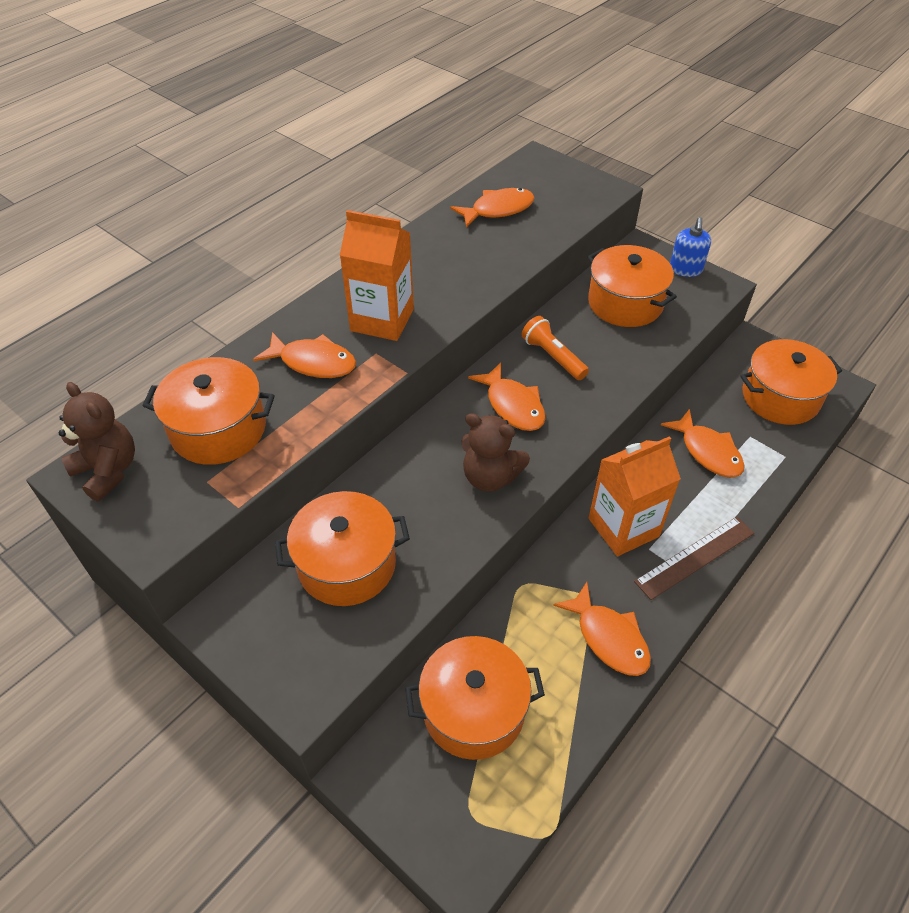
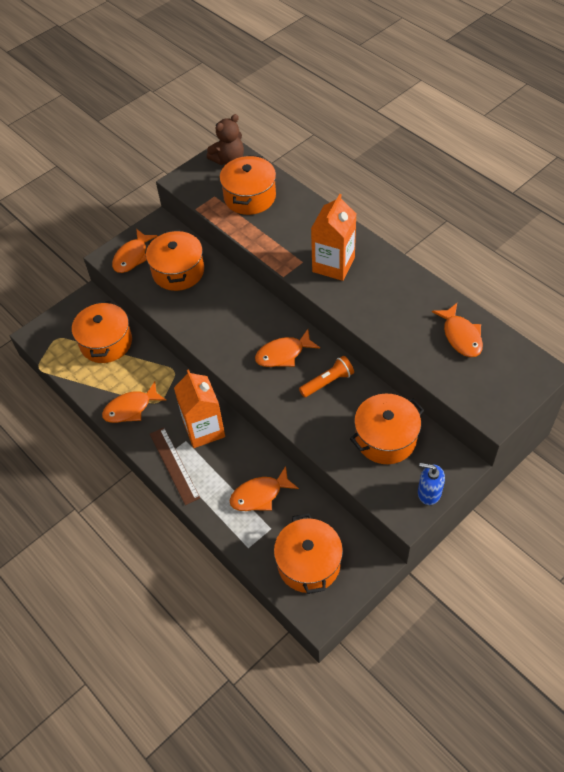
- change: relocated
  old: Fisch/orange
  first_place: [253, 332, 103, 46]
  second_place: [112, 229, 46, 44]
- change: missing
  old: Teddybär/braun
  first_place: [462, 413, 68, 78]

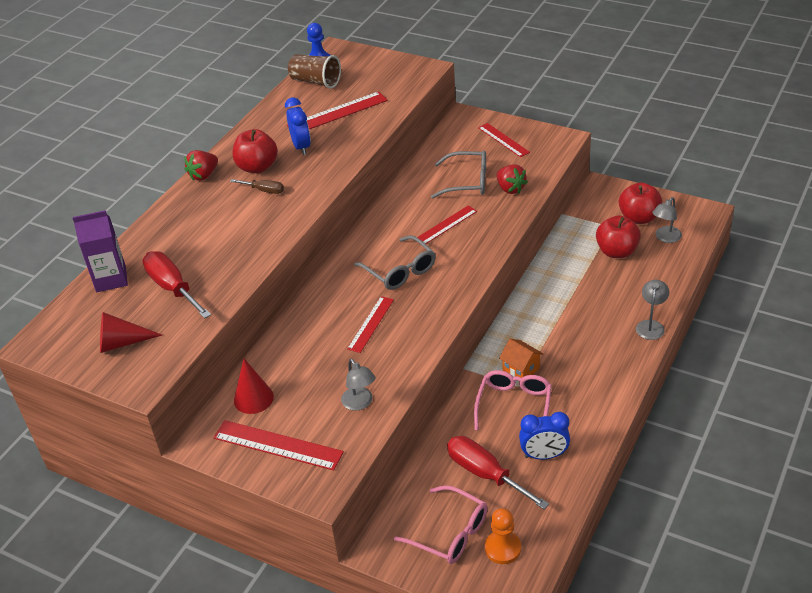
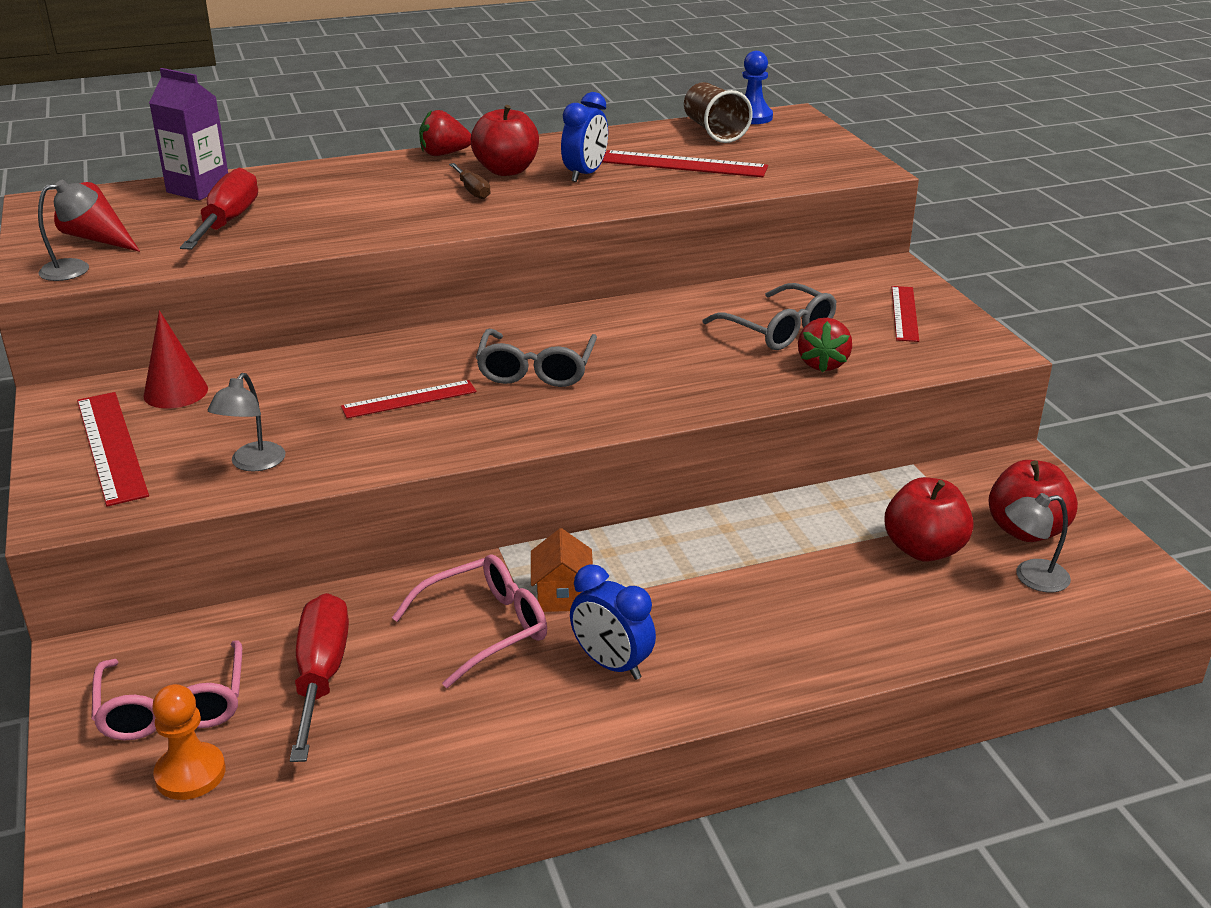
- change: missing
  old: Lineal/rot
  first_place: [417, 205, 60, 39]
- change: relocated
  old: Wecker/blau
  first_place: [519, 412, 51, 48]
  second_place: [570, 564, 86, 116]
- change: relocated
  old: Lampe/grau
  first_place: [636, 280, 33, 60]
  second_place: [38, 180, 60, 101]

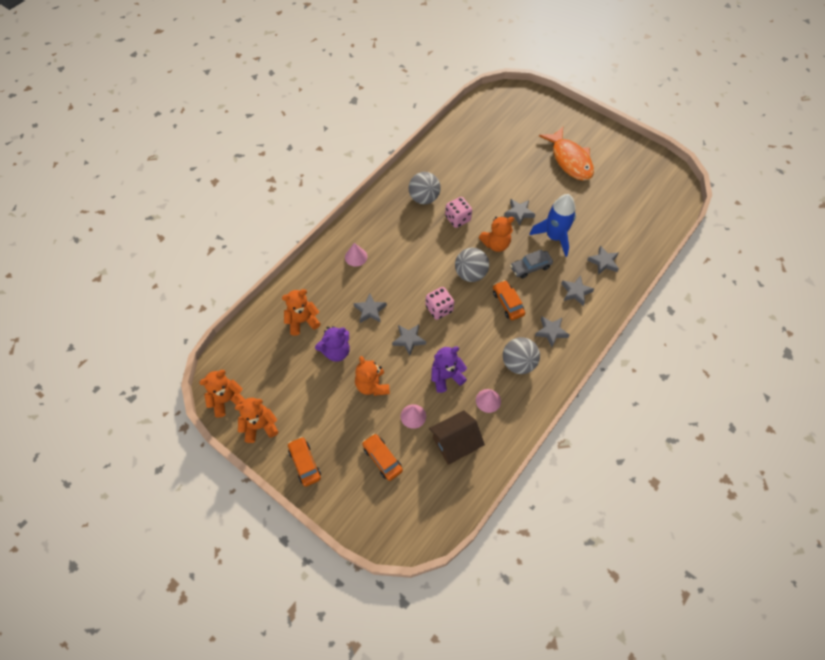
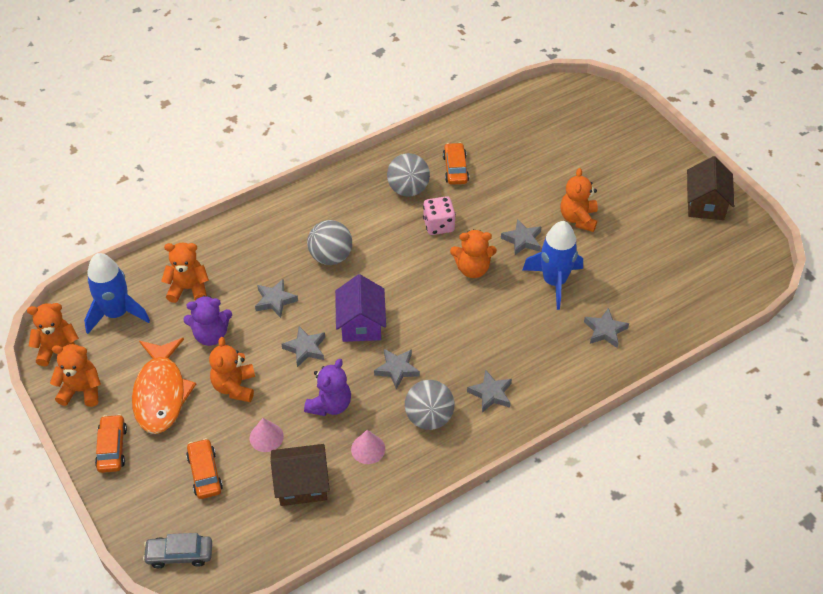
- change: missing
  old: Kegel/rosa
  first_place: [345, 243, 22, 24]
- change: exchanged
  old: Spielwürfel/rosa
  new: Haus/lila
  first_place: [425, 287, 29, 33]
  second_place: [335, 274, 51, 68]
- change: spun
  old: Teddybär/lila
  first_place: [431, 346, 36, 47]
  second_place: [304, 359, 47, 57]
  degrees: 120
- change: relocated
  old: Ball/grau
  first_place: [455, 248, 34, 34]
  second_place: [307, 220, 45, 45]
- change: relocated
  old: Auto/orange
  first_place: [493, 280, 32, 40]
  second_place: [443, 142, 26, 43]
- change: relocated
  old: Auto/grau
  first_place: [510, 249, 43, 29]
  second_place: [143, 533, 69, 35]
- change: relocated
  old: Fisch/orange
  first_place: [539, 127, 55, 54]
  second_place: [132, 338, 64, 96]
- change: relocated
  old: Stern/grau
  first_place: [561, 275, 33, 31]
  second_place: [374, 349, 46, 41]
- change: appeared
  new: Rakete/blau
  second_place: [84, 253, 66, 81]
- change: appeared
  new: Teddybär/orange
  second_place: [560, 168, 38, 64]
- change: appeared
  new: Haus/braun
  second_place: [687, 156, 47, 64]

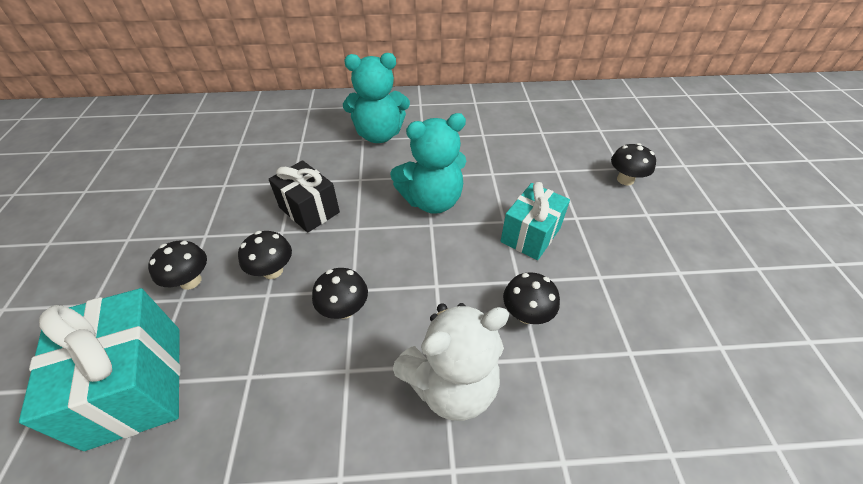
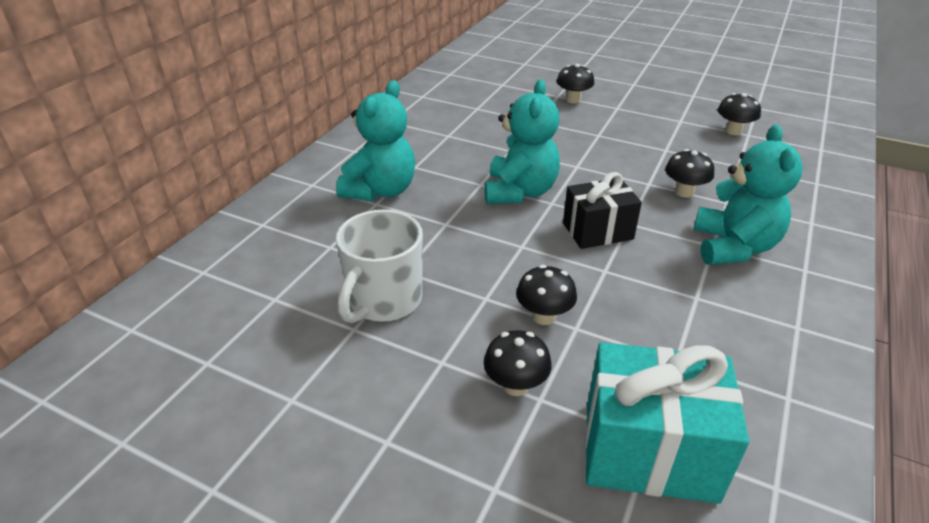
- change: relocated
  old: Geschenk/schwarz
  first_place: [269, 160, 71, 73]
  second_place: [563, 172, 79, 77]
- change: relocated
  old: Pilz/schwarz
  first_place: [312, 268, 56, 51]
  second_place: [717, 93, 44, 42]
- change: colour
  old: Teddybär/weiß
  new: Teddybär/türkis
  first_place: [393, 303, 116, 118]
  second_place: [694, 124, 109, 141]
- change: missing
  old: Geschenk/türkis
  first_place: [501, 182, 69, 78]
- change: appeared
  new: Tasse/weiß
  second_place: [336, 210, 87, 113]

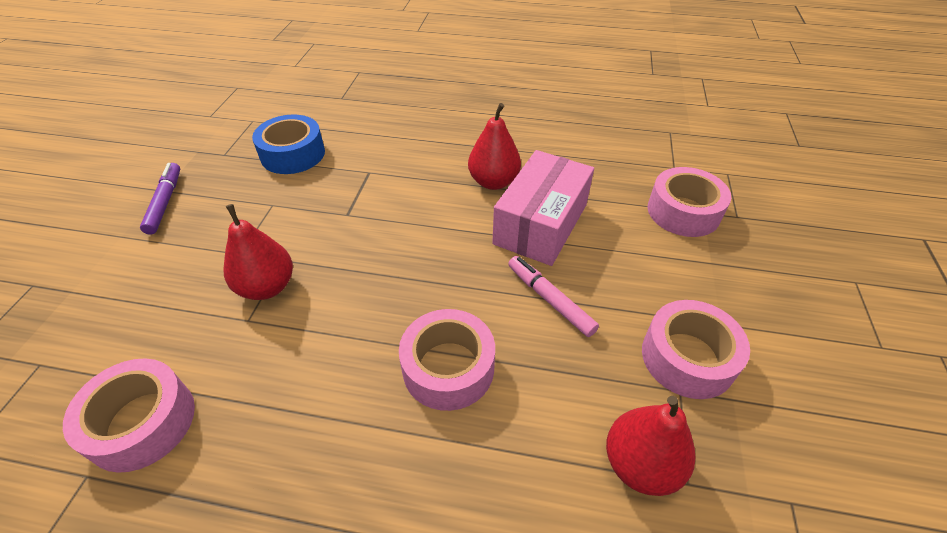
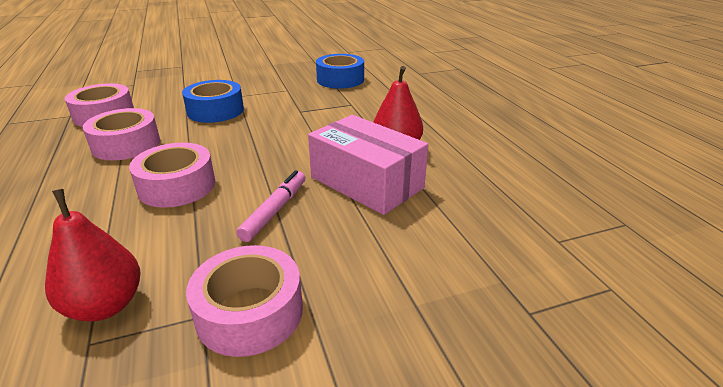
- change: missing
  old: Filzstift/lila
  first_place: [140, 163, 40, 72]
- change: exchanged
  old: Birne/rot
  new: Klebeband/blau
  first_place: [223, 204, 70, 96]
  second_place: [182, 80, 62, 43]
- change: spun
  old: Schachtel/rosa
  first_place: [492, 150, 102, 116]
  second_place: [308, 115, 120, 100]
  degrees: 45
- change: relocated
  old: Klebeband/rosa
  first_place: [648, 167, 83, 70]
  second_place: [83, 108, 77, 53]

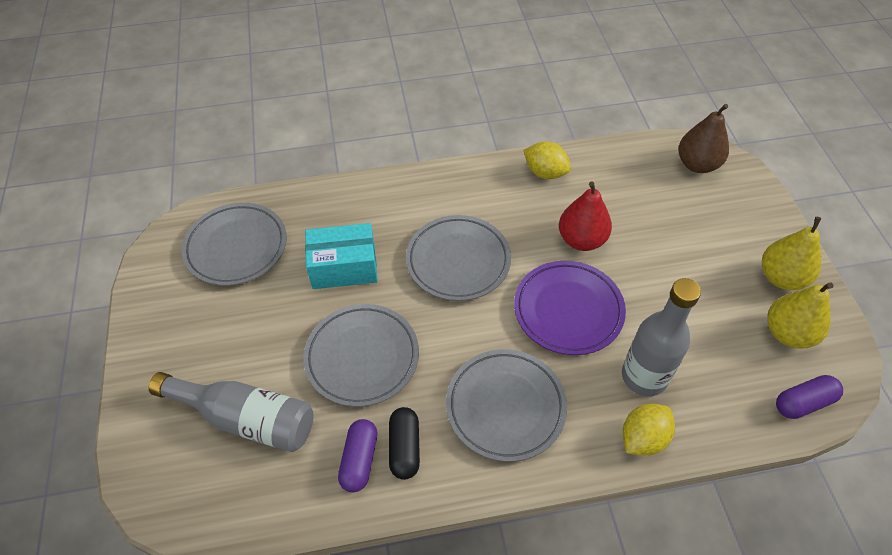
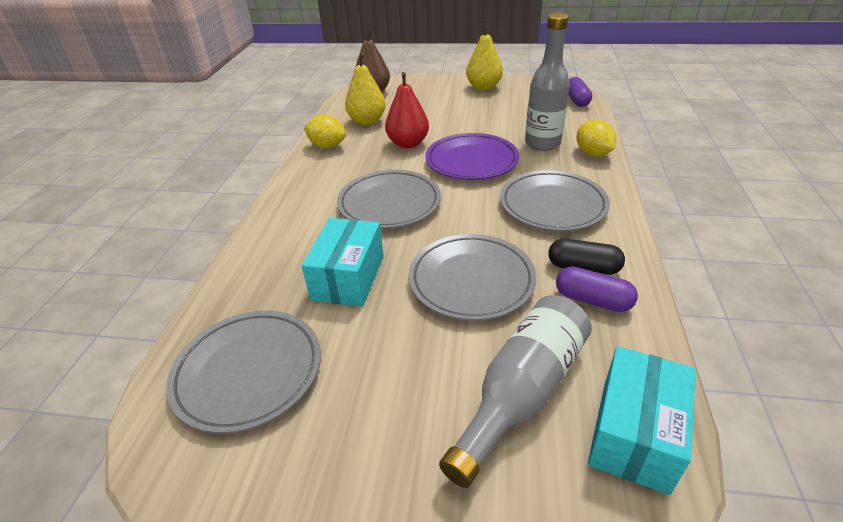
- change: spun
  old: Zitrone/gelb
  first_place: [524, 142, 47, 37]
  second_place: [304, 114, 42, 34]
  degrees: 60
- change: relocated
  old: Birne/gelb
  first_place: [767, 282, 67, 67]
  second_place: [345, 53, 41, 72]
- change: appeared
  new: Schachtel/türkis
  second_place: [588, 346, 108, 149]

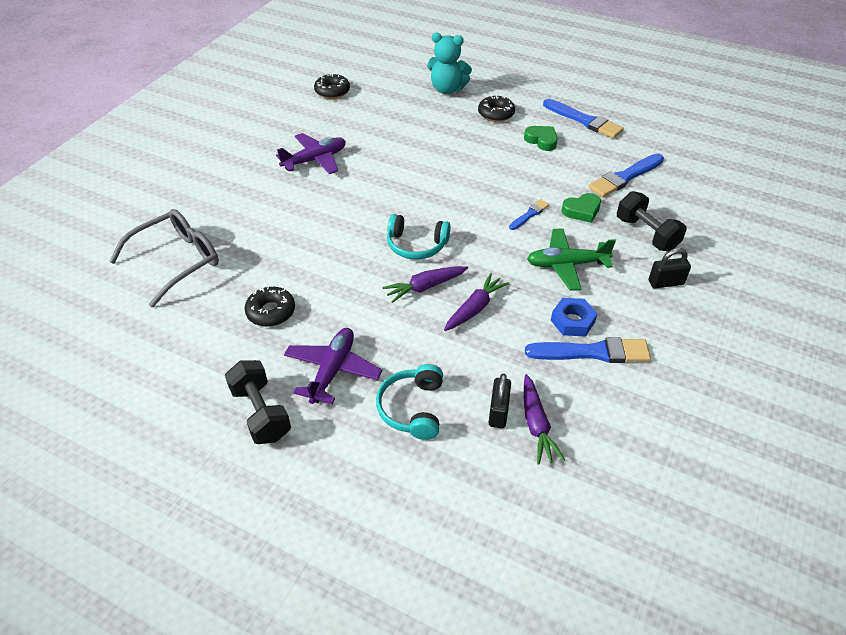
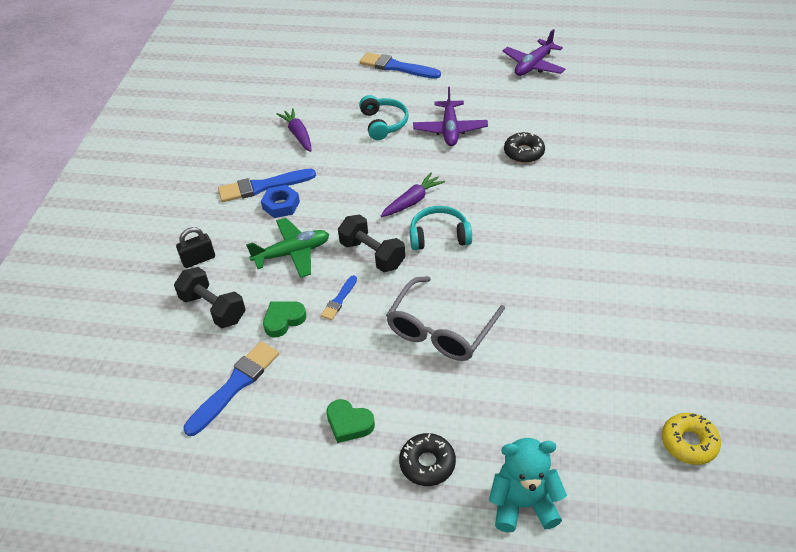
- change: relocated
  old: Brille/grau
  first_place: [109, 209, 110, 98]
  second_place: [386, 276, 119, 85]
- change: relocated
  old: Hantel/schwarz
  first_place: [225, 360, 66, 84]
  second_place: [338, 214, 67, 58]
- change: relocated
  old: Flugzeug/lila
  first_place: [276, 133, 70, 41]
  second_place: [503, 29, 63, 47]
- change: colour
  old: Donut/schwarz
  new: Donut/gelb
  first_place: [314, 74, 36, 25]
  second_place: [662, 413, 59, 52]
- change: missing
  old: Karotte/lila
  first_place: [444, 273, 65, 58]
- change: missing
  old: Vorhängeschloss/schwarz
  first_place: [489, 374, 22, 54]
- change: relocated
  old: Pinsel/blau
  first_place: [543, 99, 81, 39]
  second_place: [360, 52, 81, 27]

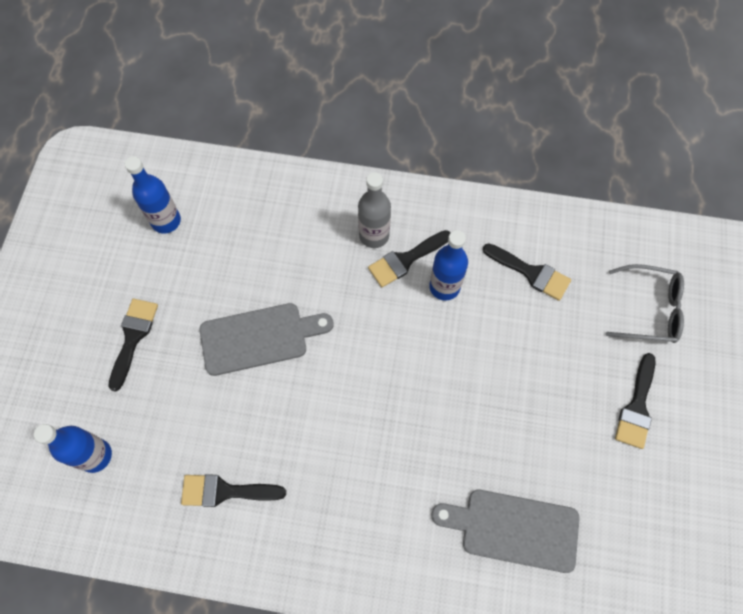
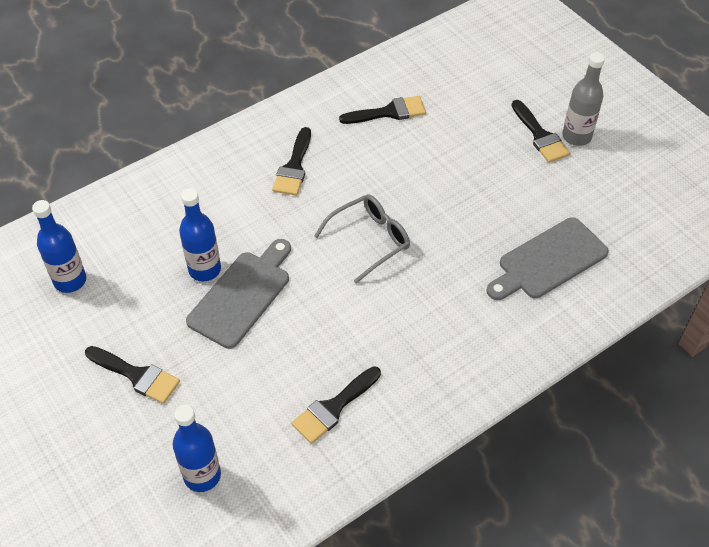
- change: spun
  old: Pinsel/schwarz
  first_place: [108, 299, 50, 93]
  second_place: [85, 346, 95, 58]
  degrees: 150
- change: relocated
  old: Flasche/grau
  first_place: [358, 172, 33, 76]
  second_place: [562, 52, 43, 94]
- change: relocated
  old: Flasche/blau
  first_place: [429, 230, 39, 70]
  second_place: [179, 189, 42, 92]
- change: relocated
  old: Brille/grau
  first_place: [606, 264, 78, 79]
  second_place: [314, 194, 96, 90]

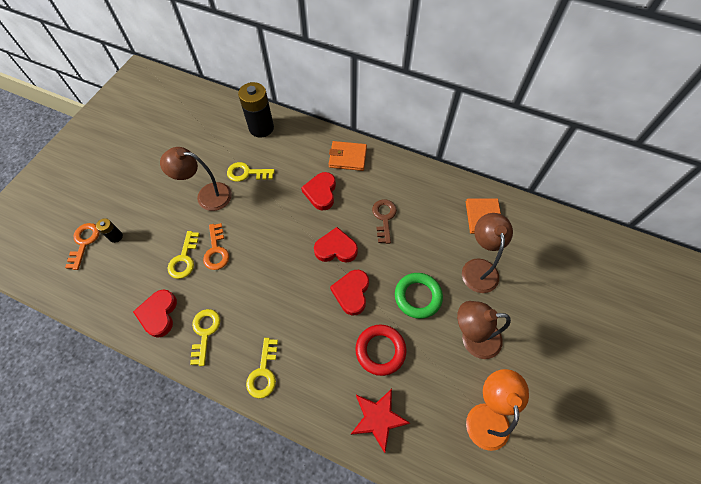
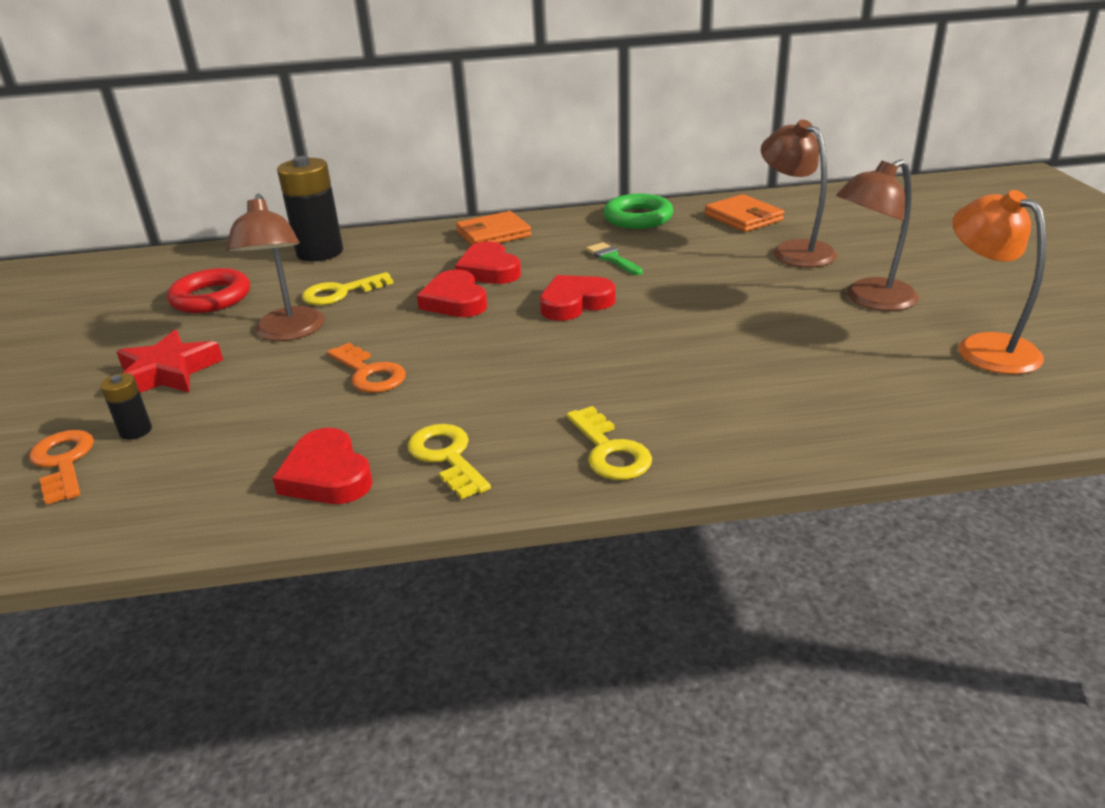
- change: spun
  old: Lampe/braun
  first_place: [160, 147, 72, 64]
  second_place: [226, 194, 99, 147]
  degrees: -75
- change: missing
  old: Schlüssel/gelb
  first_place: [168, 231, 32, 48]
- change: relocated
  old: Herz/rot
  first_place: [330, 270, 39, 45]
  second_place: [417, 269, 70, 48]
- change: relocated
  old: Stern/rot
  first_place: [351, 389, 59, 64]
  second_place: [116, 330, 107, 63]
- change: relocated
  old: Ring/rot
  first_place: [355, 325, 51, 51]
  second_place: [167, 268, 83, 45]
- change: exchanged
  old: Schlüssel/braun
  new: Pinsel/grün
  first_place: [372, 199, 25, 45]
  second_place: [586, 242, 57, 33]
- change: relocated
  old: Ring/grün
  first_place: [395, 273, 48, 46]
  second_place: [603, 194, 70, 35]

